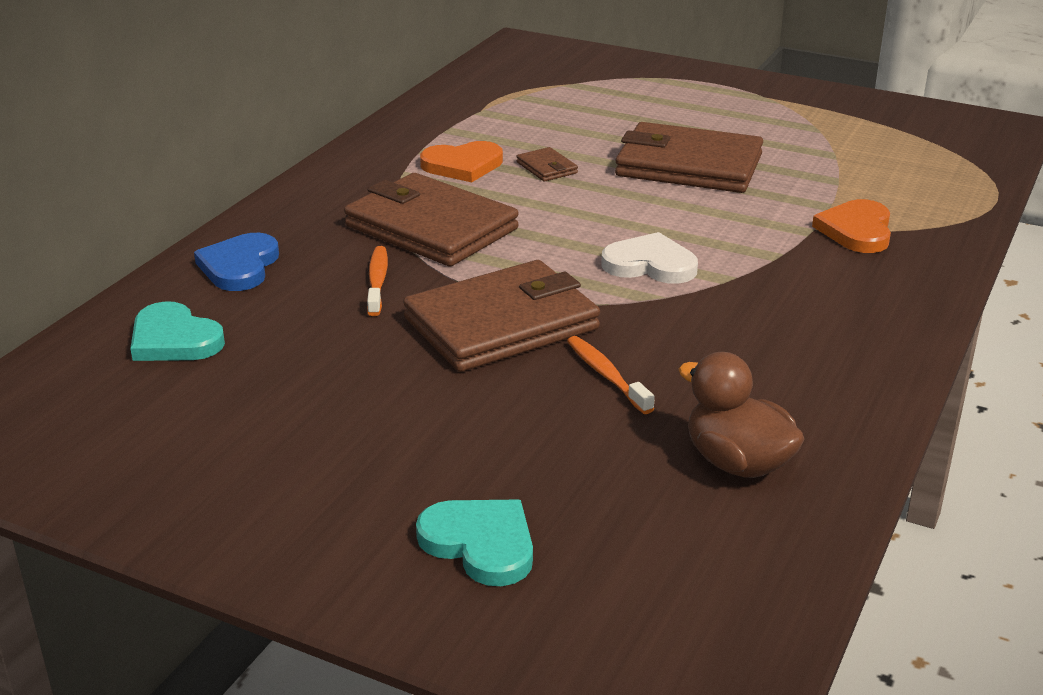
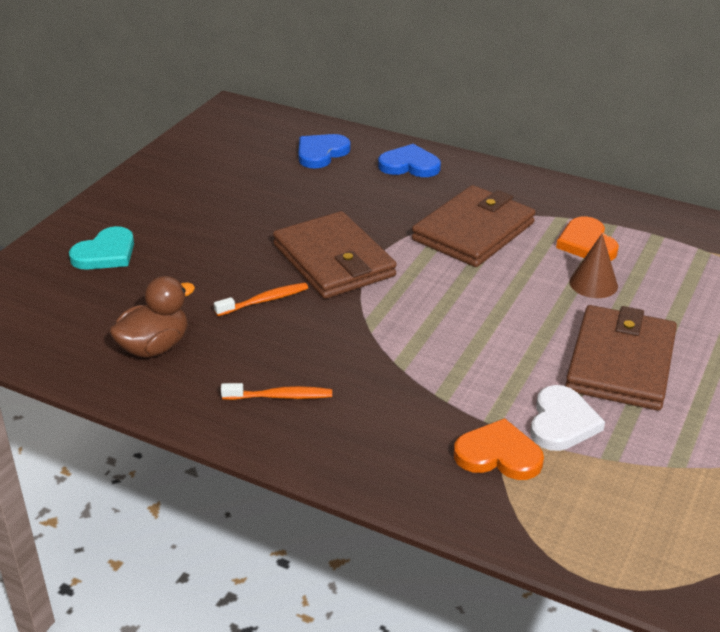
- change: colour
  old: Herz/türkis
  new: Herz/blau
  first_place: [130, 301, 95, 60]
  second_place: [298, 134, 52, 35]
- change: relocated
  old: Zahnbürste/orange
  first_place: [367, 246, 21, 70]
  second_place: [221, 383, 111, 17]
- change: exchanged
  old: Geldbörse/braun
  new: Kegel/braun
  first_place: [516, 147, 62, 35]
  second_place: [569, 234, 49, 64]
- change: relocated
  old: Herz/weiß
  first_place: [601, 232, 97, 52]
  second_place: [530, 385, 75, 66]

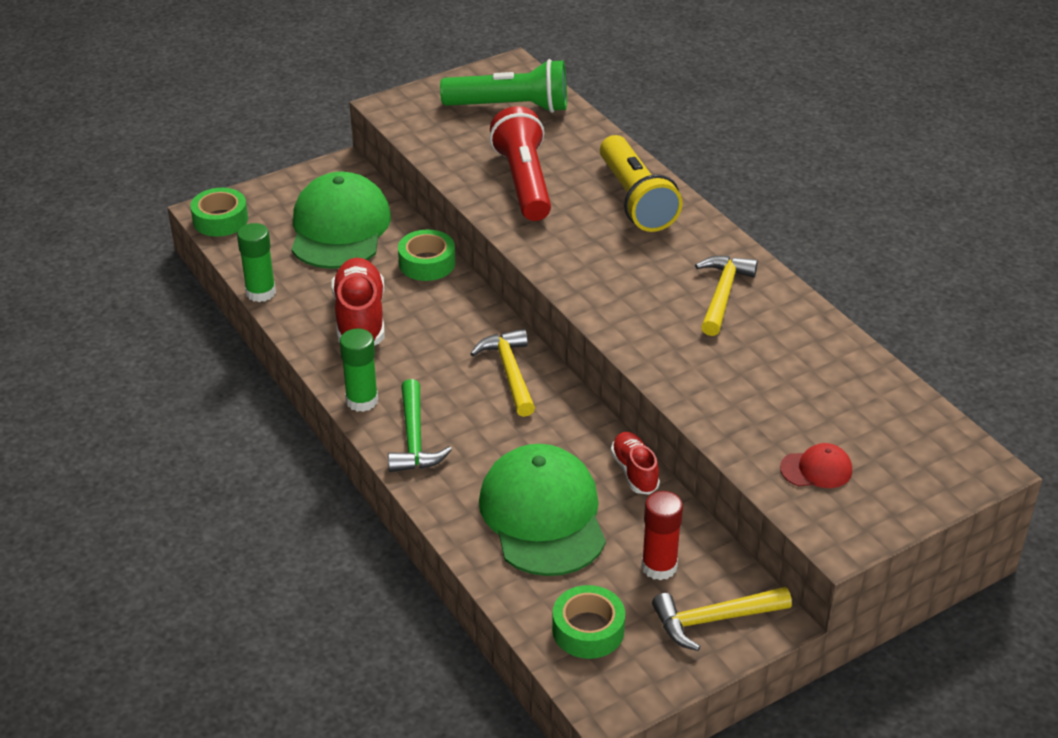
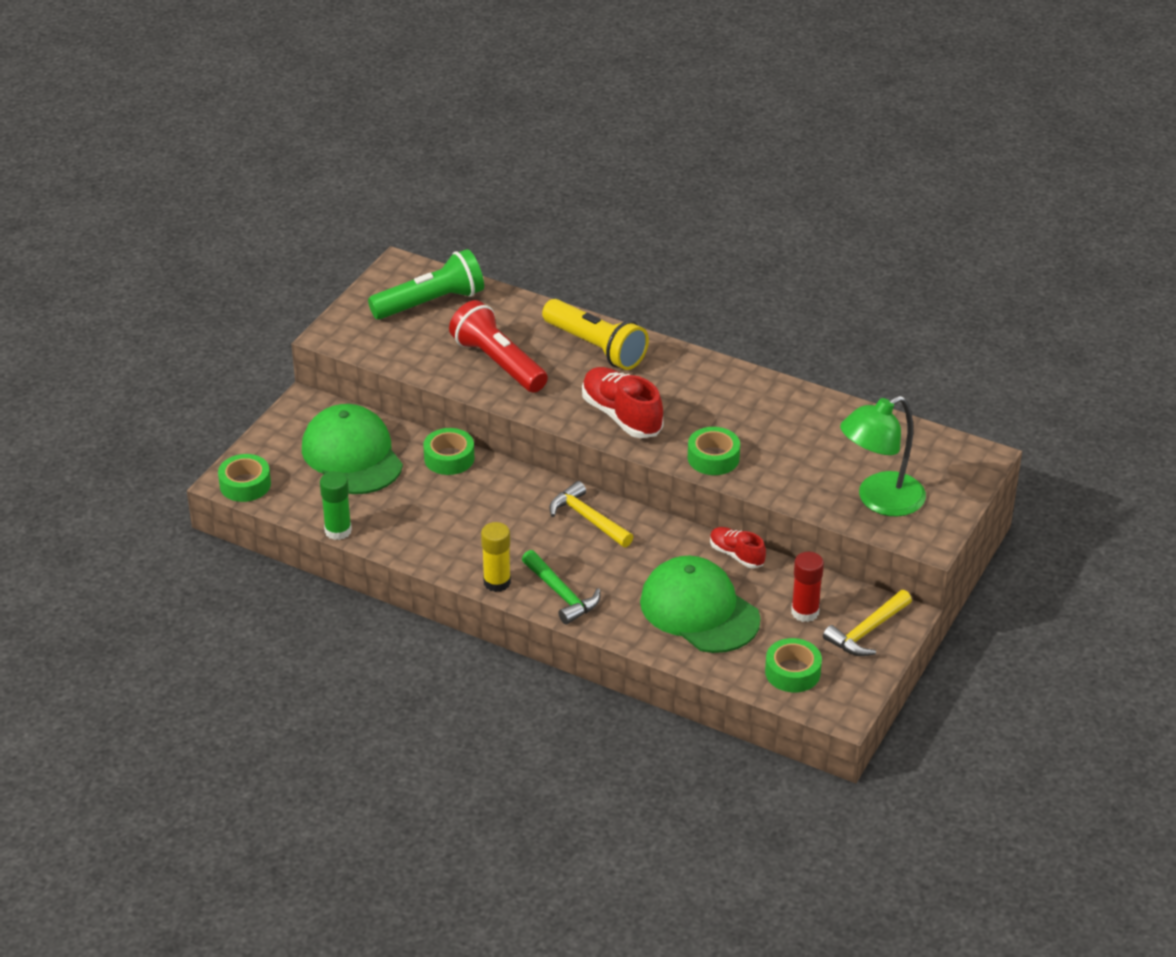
- change: relocated
  old: Schuh/rot
  first_place: [331, 258, 53, 88]
  second_place: [582, 367, 81, 71]
- change: colour
  old: Klebestift/grün
  new: Klebestift/gelb
  first_place: [340, 328, 38, 84]
  second_place: [481, 522, 30, 70]
- change: missing
  old: Hammer/gelb
  first_place: [695, 256, 63, 80]
- change: exchanged
  old: Kappe/rot
  new: Lampe/grün
  first_place: [780, 443, 72, 45]
  second_place: [840, 396, 86, 121]
- change: appeared
  new: Klebeband/grün
  second_place: [688, 427, 52, 48]

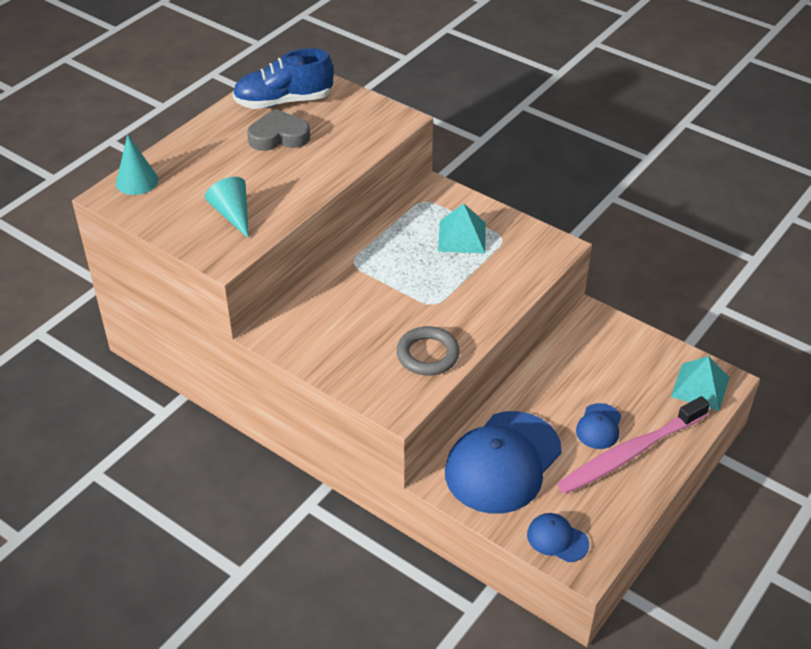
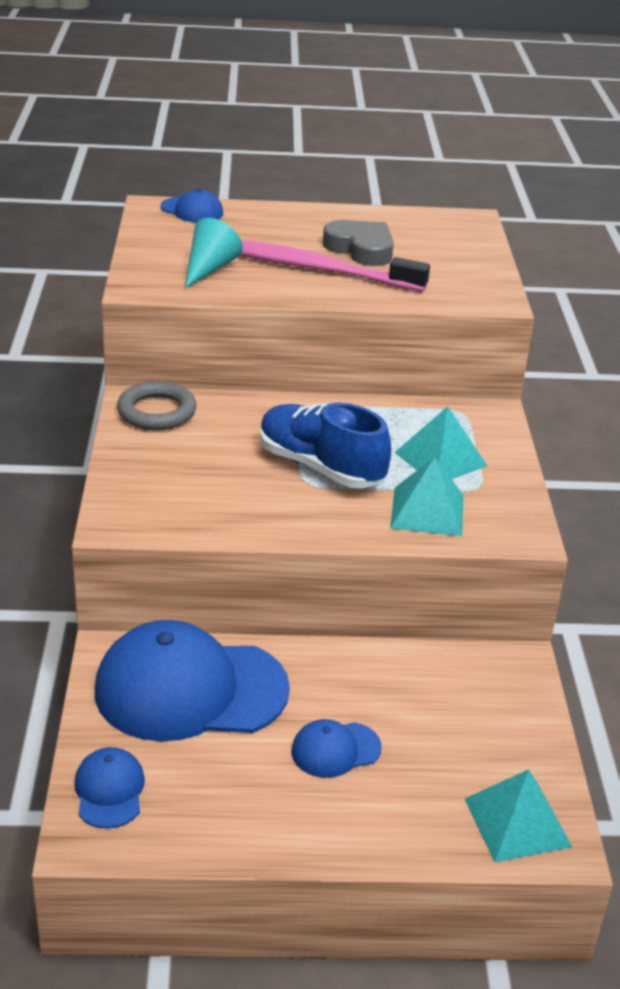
- change: exchanged
  old: Kegel/türkis
  new: Kappe/blau
  first_place: [116, 134, 42, 61]
  second_place: [160, 189, 63, 34]
- change: relocated
  old: Schuh/blau
  first_place: [233, 48, 101, 61]
  second_place: [260, 403, 131, 85]
- change: relocated
  old: Ring/grau
  first_place: [397, 326, 63, 49]
  second_place: [117, 381, 80, 49]
- change: relocated
  old: Zahnbürste/rosa
  first_place: [557, 396, 153, 98]
  second_place: [240, 240, 190, 52]
- change: appeared
  new: Pyramide/türkis
  second_place: [390, 457, 74, 79]

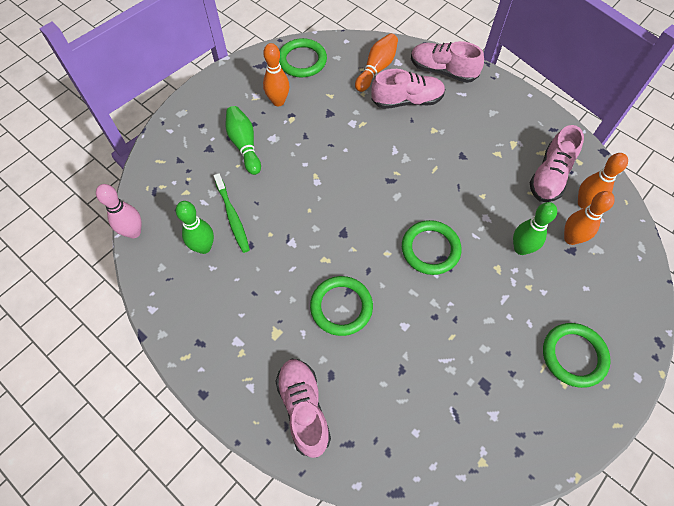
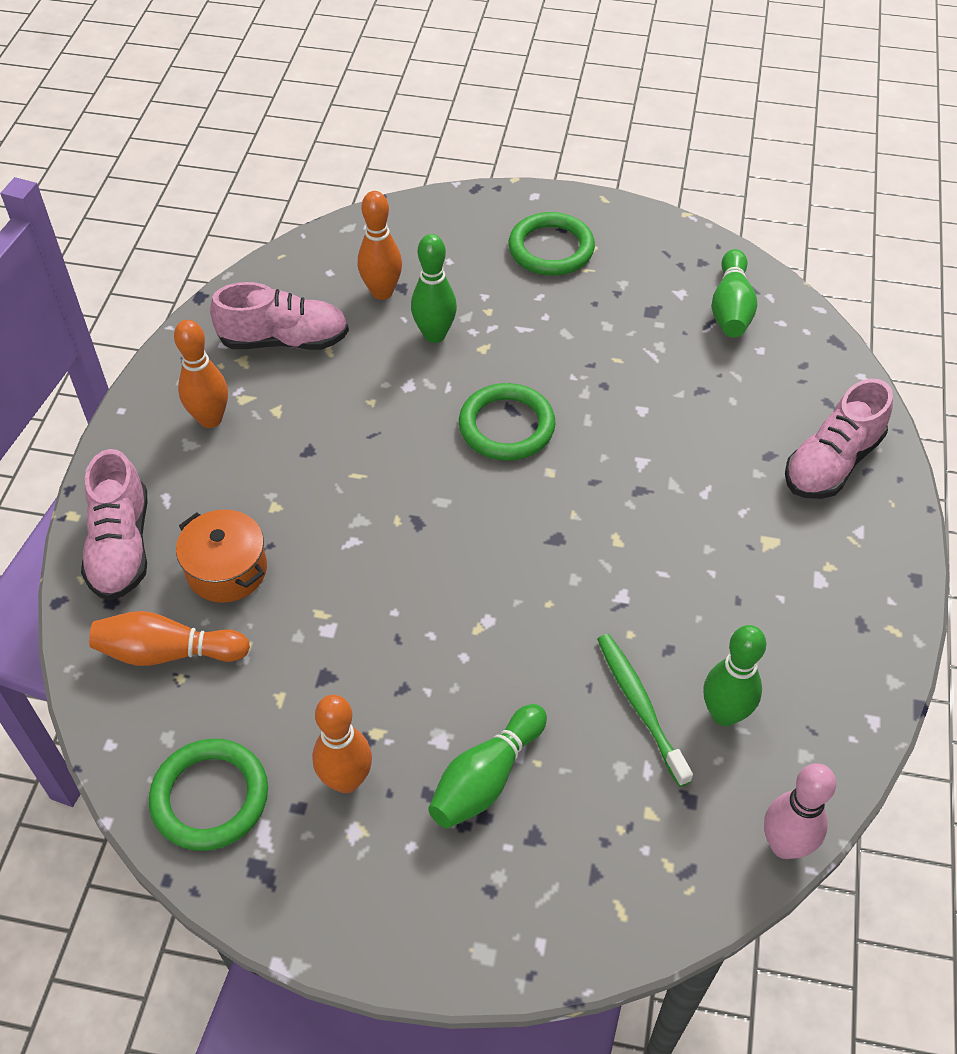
- change: spun
  old: Zahnbürste/grün
  first_place: [214, 173, 36, 80]
  second_place: [597, 634, 96, 153]
  degrees: -60
- change: missing
  old: Ring/grün
  first_place: [310, 276, 63, 60]
- change: exchanged
  old: Schuh/rosa
  new: Kochtopf/orange
  first_place: [371, 69, 74, 40]
  second_place: [176, 509, 91, 94]
- change: relocated
  old: Bowlingkegel/orange
  first_place: [578, 153, 50, 56]
  second_place: [174, 320, 54, 108]
- change: appeared
  new: Bowlingkegel/grün
  second_place: [712, 249, 45, 88]

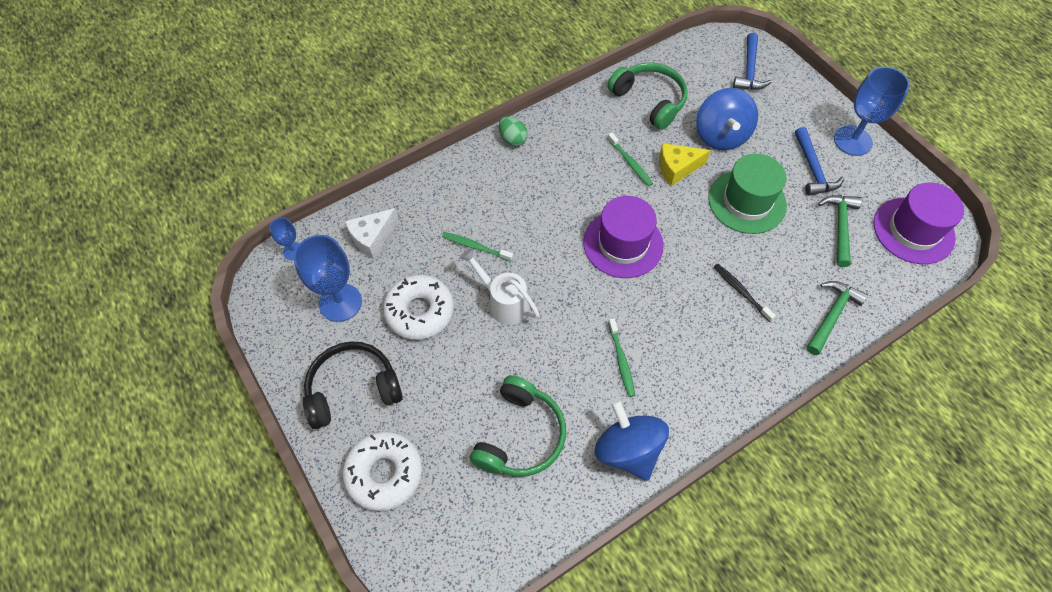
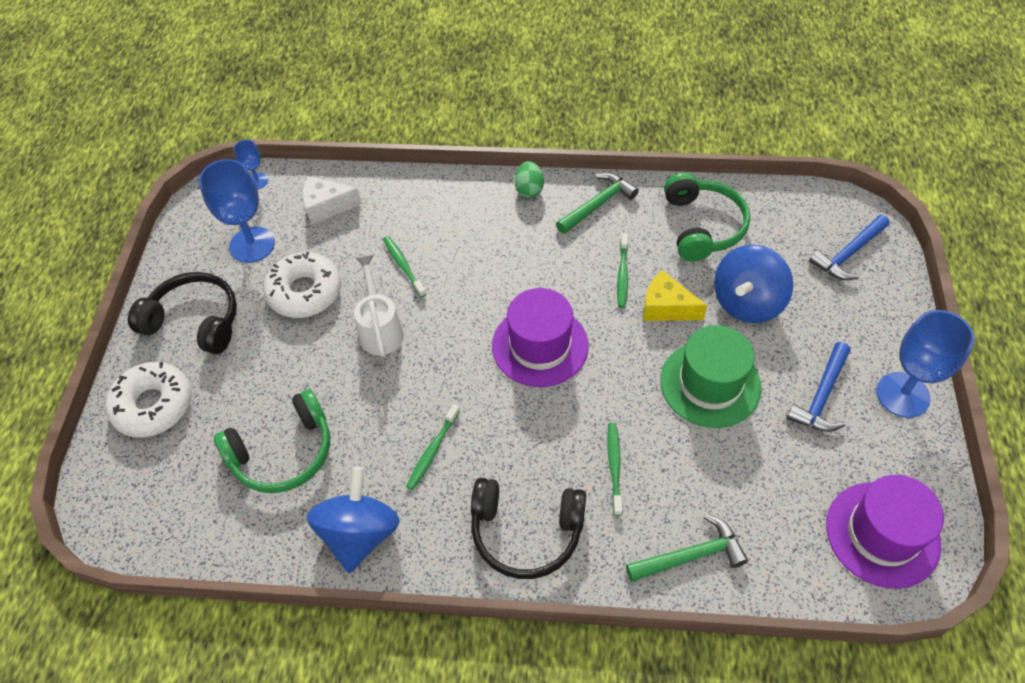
- change: colour
  old: Zahnbürste/schwarz
  new: Zahnbürste/grün
  first_place: [714, 264, 62, 58]
  second_place: [607, 423, 15, 93]
- change: relocated
  old: Hammer/grün
  first_place: [818, 195, 44, 72]
  second_place: [556, 173, 83, 61]
- change: appeared
  new: Kopfhörer/schwarz
  second_place: [471, 478, 115, 101]

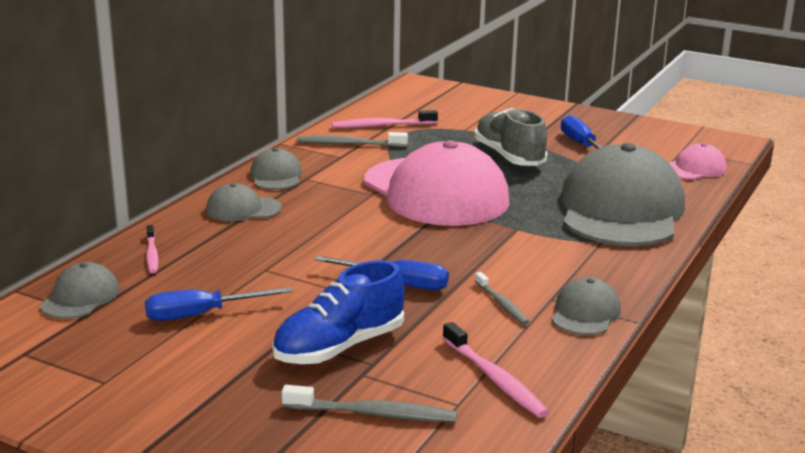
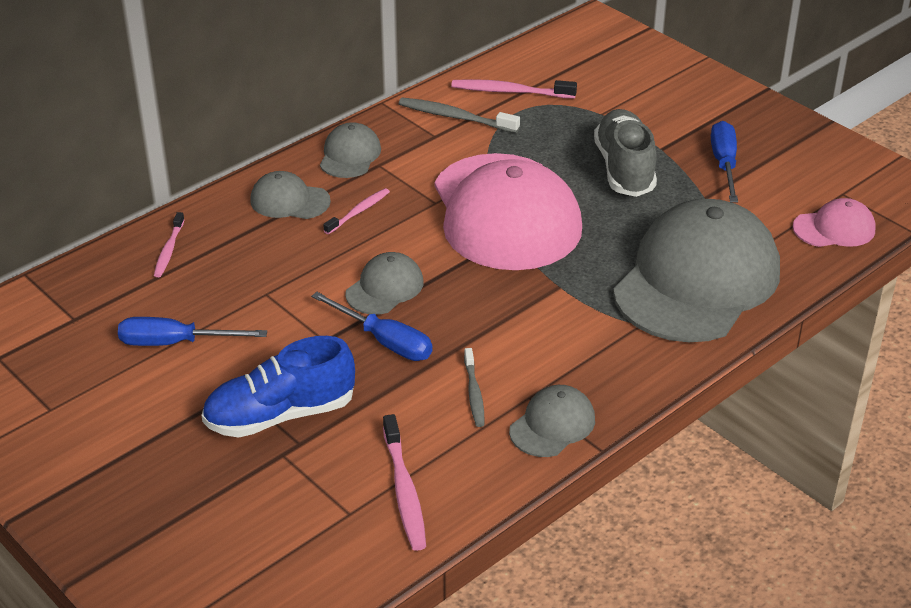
- change: relocated
  old: Kappe/grau
  first_place: [40, 262, 80, 57]
  second_place: [345, 252, 78, 62]
- change: missing
  old: Zahnbürste/grau
  first_place: [282, 385, 175, 37]
- change: appeared
  new: Zahnbürste/rosa
  second_place: [323, 188, 67, 46]

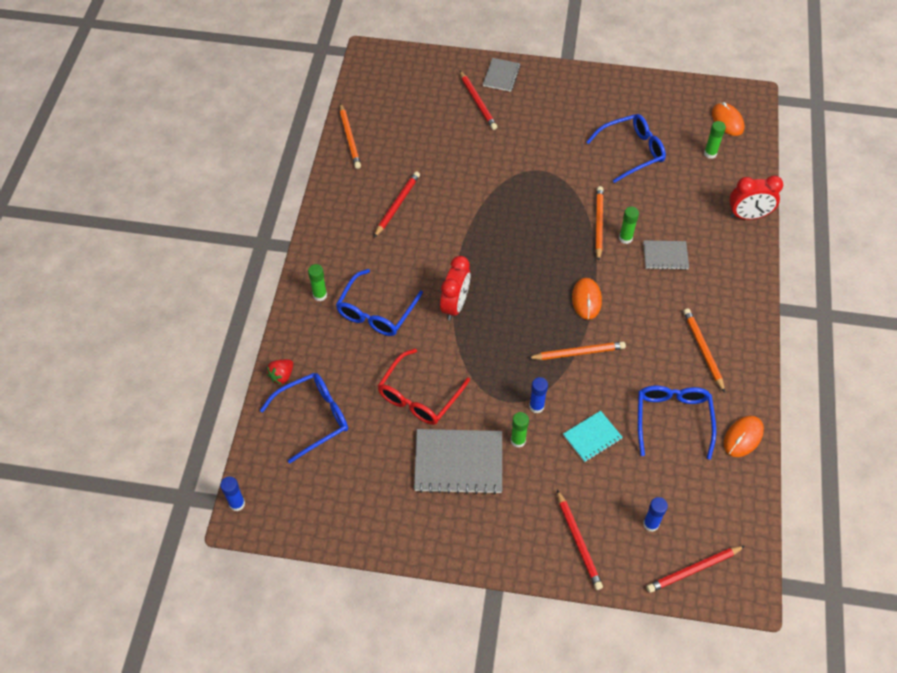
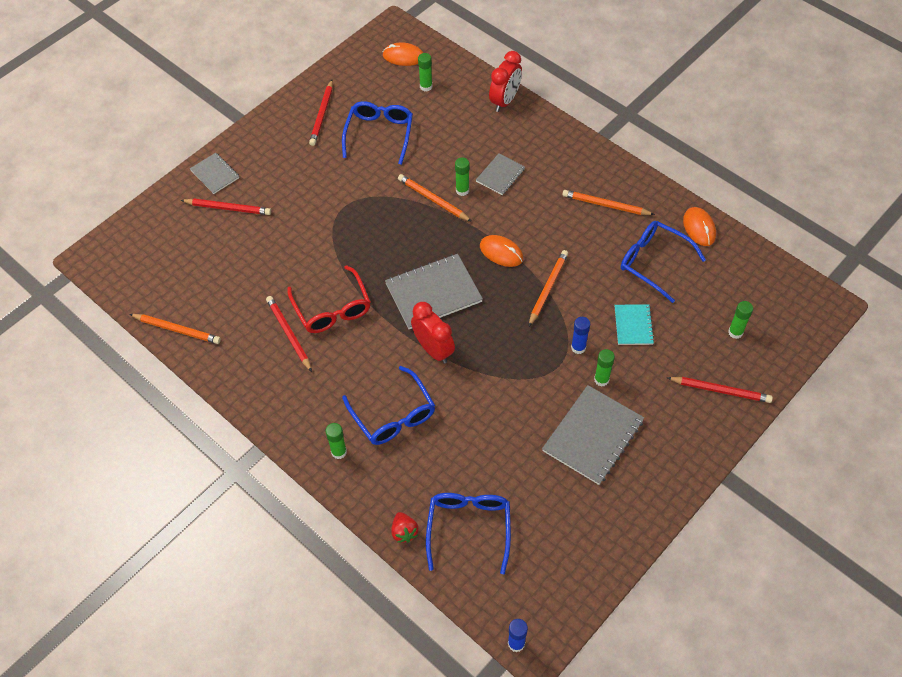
- change: relocated
  old: Brille/rot
  first_place: [378, 349, 92, 76]
  second_place: [288, 265, 83, 68]
- change: colour
  old: Klebestift/blau
  new: Klebestift/grün
  first_place: [643, 497, 25, 35]
  second_place: [728, 301, 25, 38]
- change: relocated
  old: Bleistift/rot
  first_place: [646, 546, 99, 47]
  second_place: [309, 80, 24, 66]
- change: appeared
  new: Notizbuch/grau
  second_place: [385, 254, 98, 75]

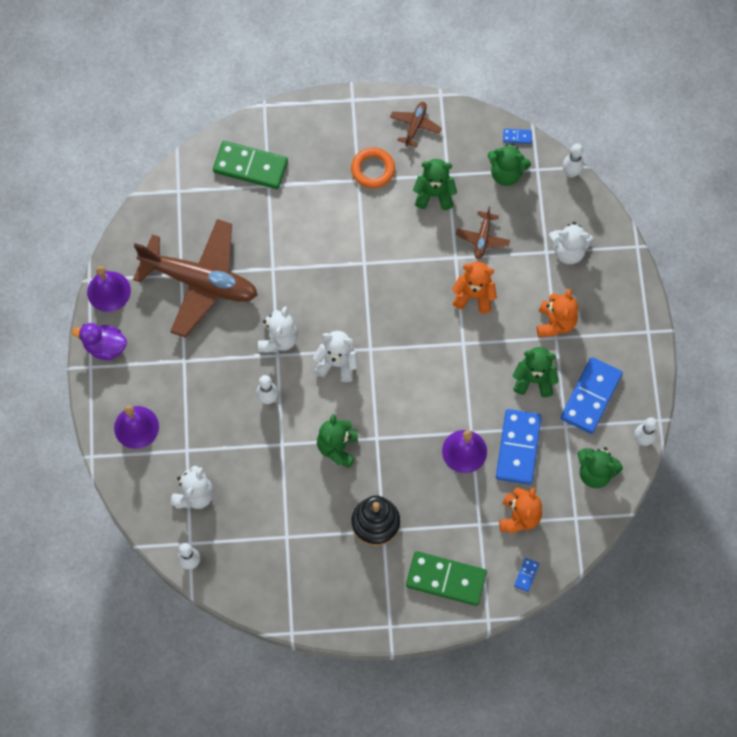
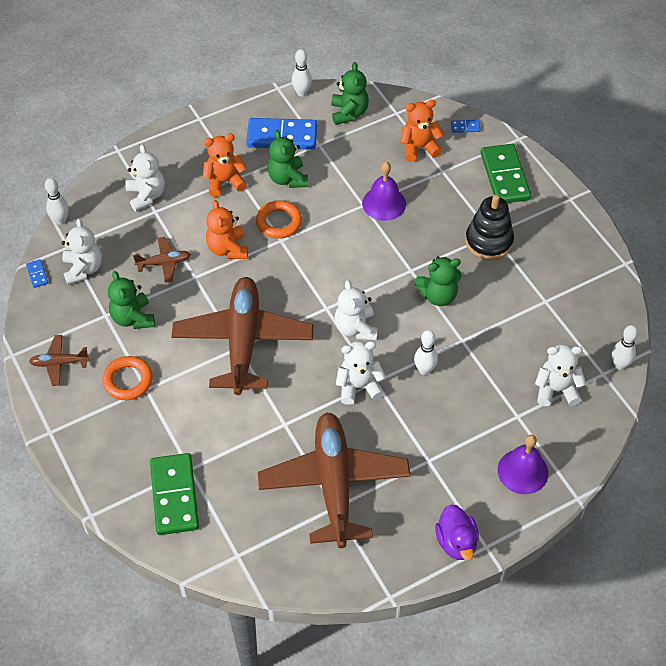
- change: missing
  old: Glocke/lila
  first_place: [87, 266, 44, 46]
- change: colour
  old: Teddybär/grün
  new: Teddybär/weiß
  first_place: [488, 143, 43, 43]
  second_place: [62, 218, 40, 67]
- change: missing
  old: Dominostein/blau
  first_place: [496, 409, 46, 76]
- change: appeared
  new: Flugzeug/braun
  second_place: [171, 277, 142, 118]
- change: appeared
  new: Ring/orange
  second_place: [256, 201, 46, 38]

